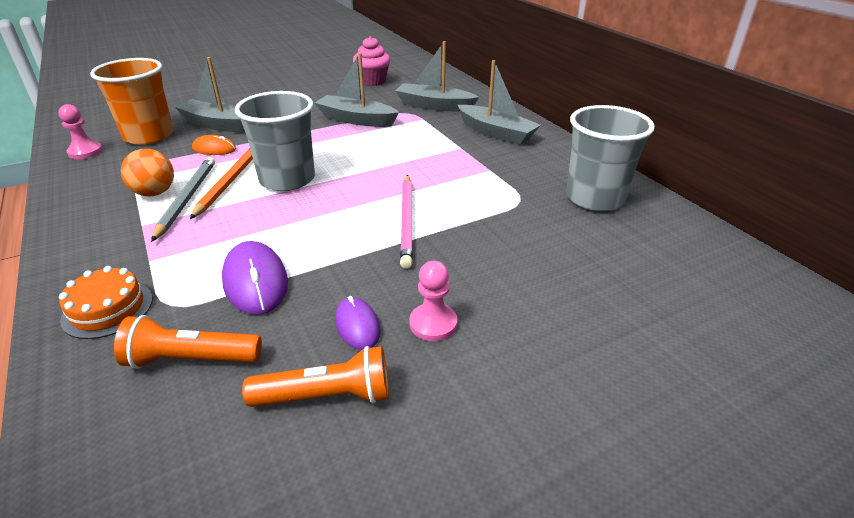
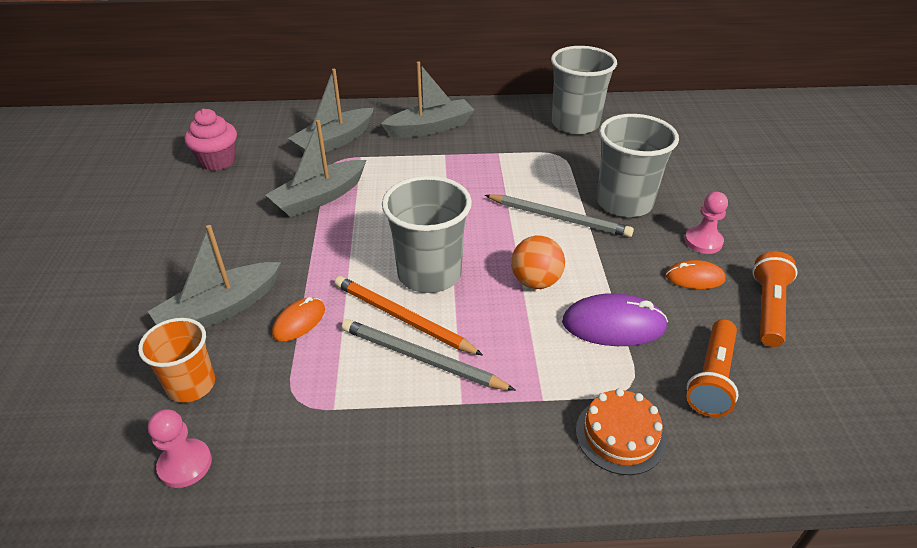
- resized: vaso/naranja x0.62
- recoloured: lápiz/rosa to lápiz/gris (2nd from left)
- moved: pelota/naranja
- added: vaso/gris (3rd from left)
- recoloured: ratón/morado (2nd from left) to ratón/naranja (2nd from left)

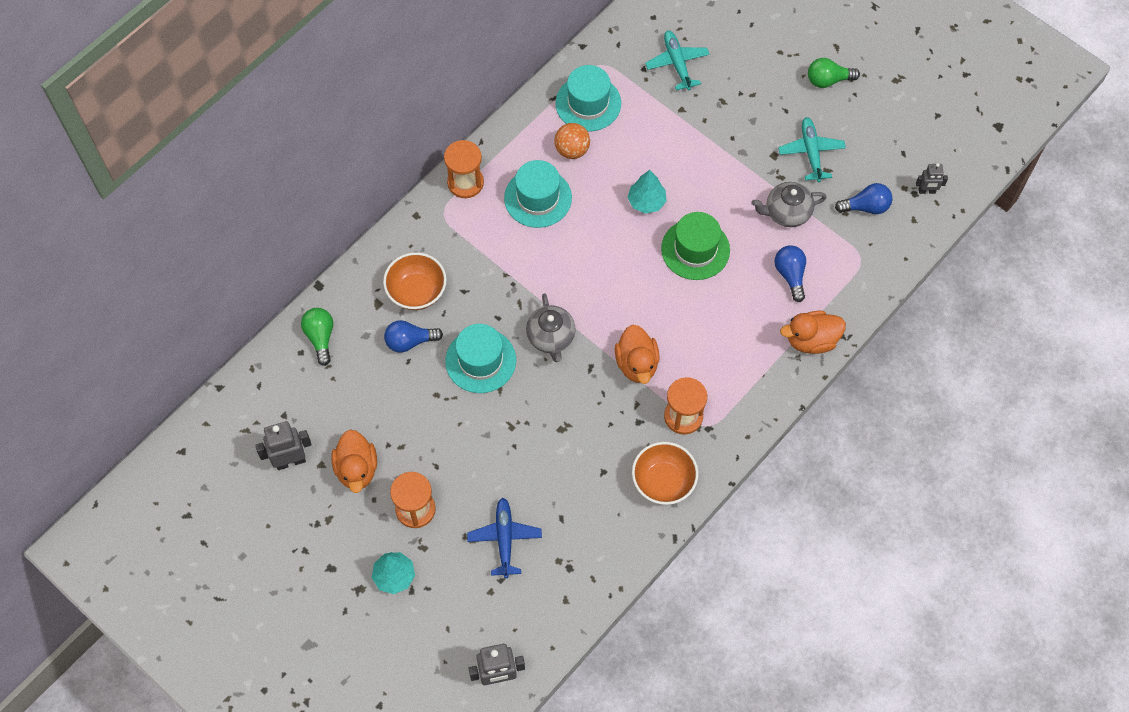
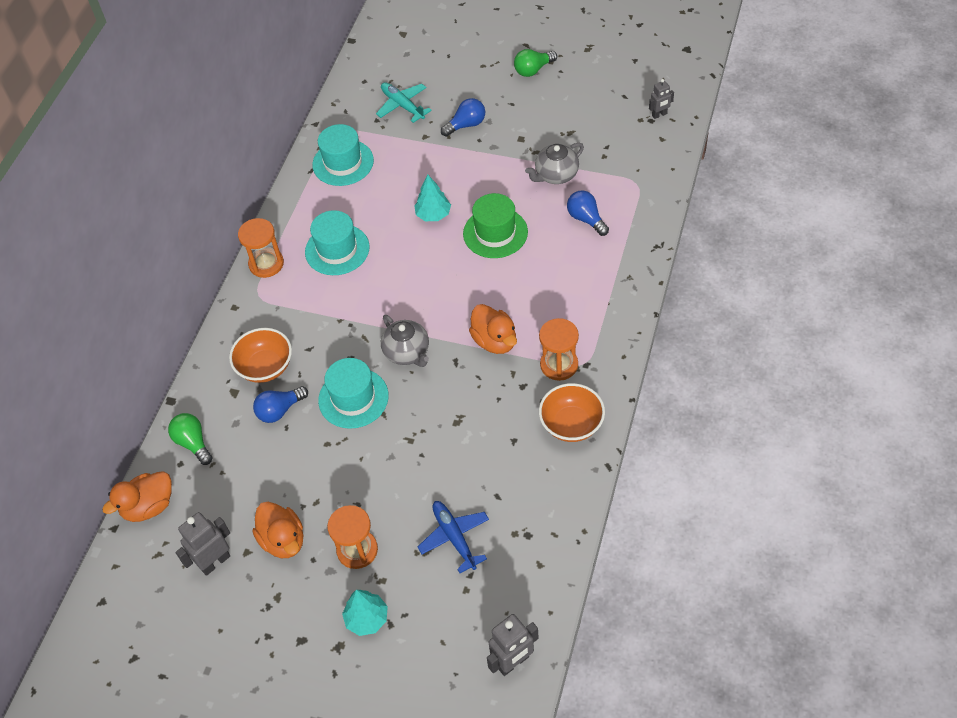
- moved: pato/naranja (3rd from left in the first image) to pato/naranja (1st from left)
- moved: bombilla/azul (3rd from left in the first image) to bombilla/azul (2nd from left)
- removed: pelota/naranja
- removed: avión/turquesa (2nd from left)

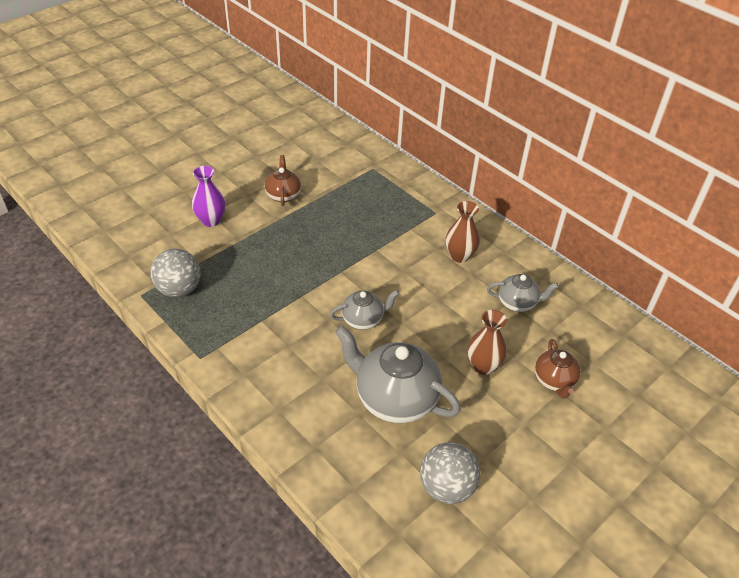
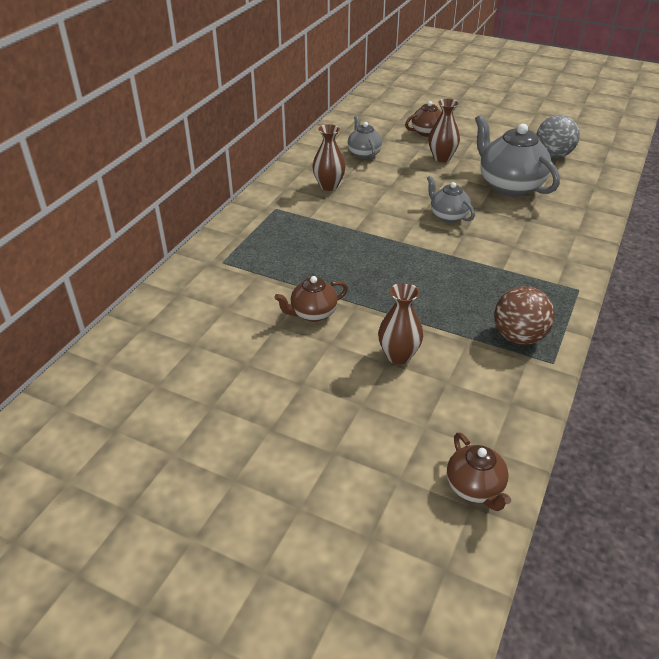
- recoloured: florero/morado to florero/marrón (2nd from left)
- added: tetera/marrón (3rd from left)
- turned: tetera/gris (2nd from left in the first image) 135 degrees clockwise
- recoloured: pelota/gris (1st from left) to pelota/marrón

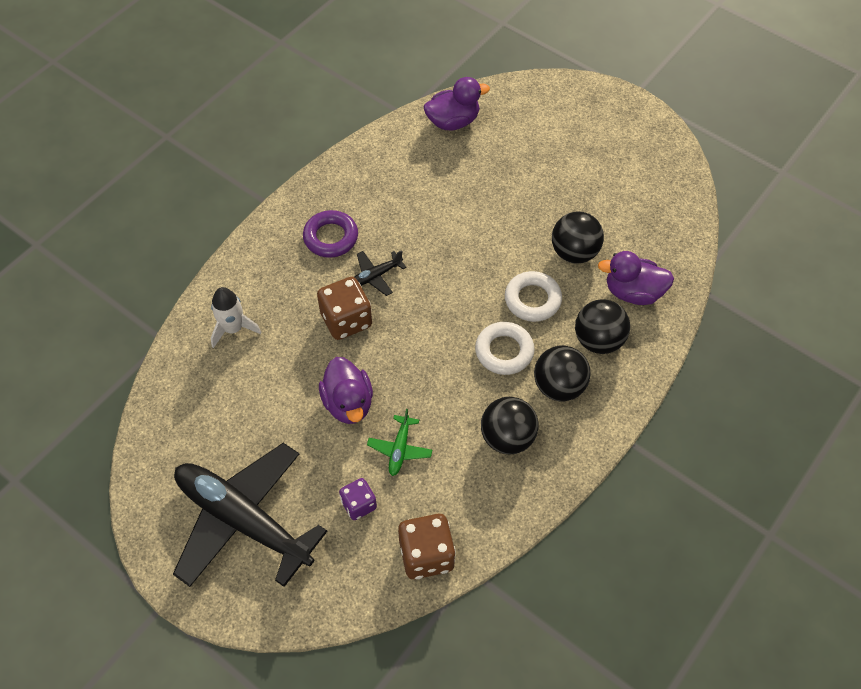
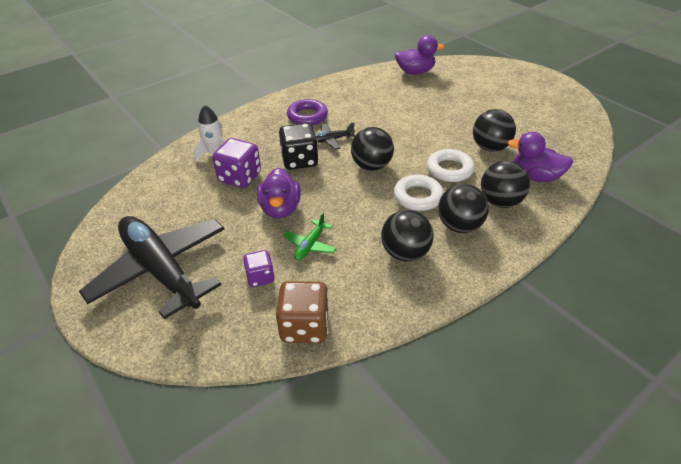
- added: dado/morado (1st from left)
- recoloured: dado/marrón (1st from left) to dado/negro
- added: pelota/negro (1st from left)

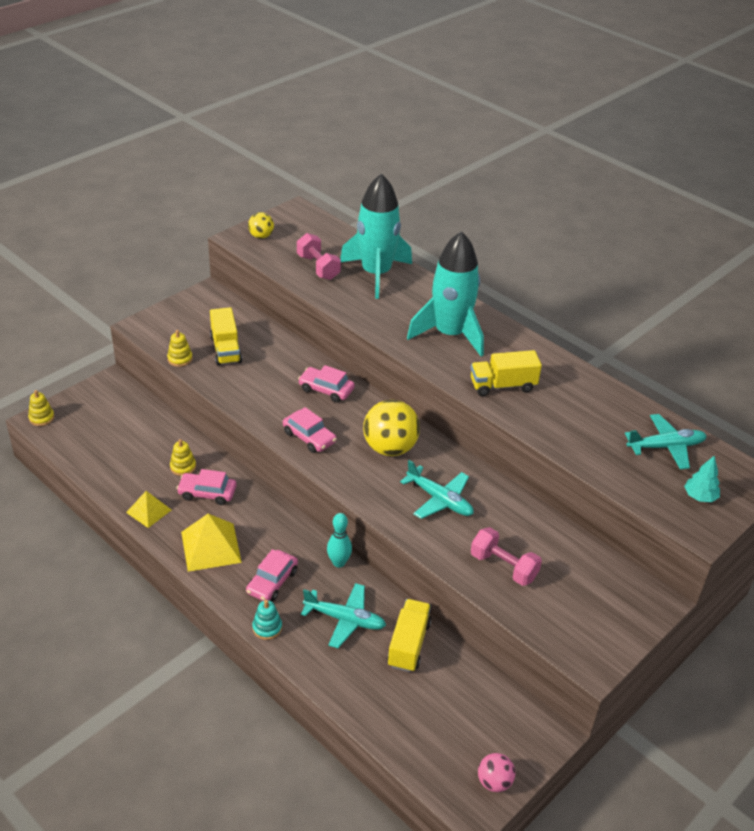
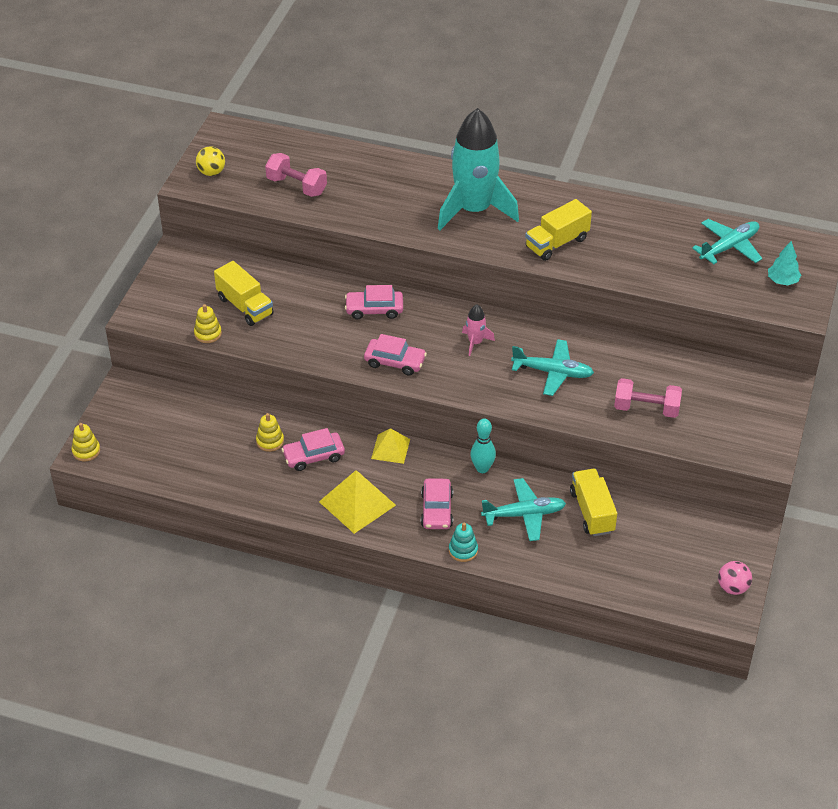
- moved: pirámide/amarillo (1st from left in the first image) to pirámide/amarillo (2nd from left)
- replaced: pelota/amarillo (2nd from left) to cohete/rosa
- removed: cohete/turquesa (1st from left)

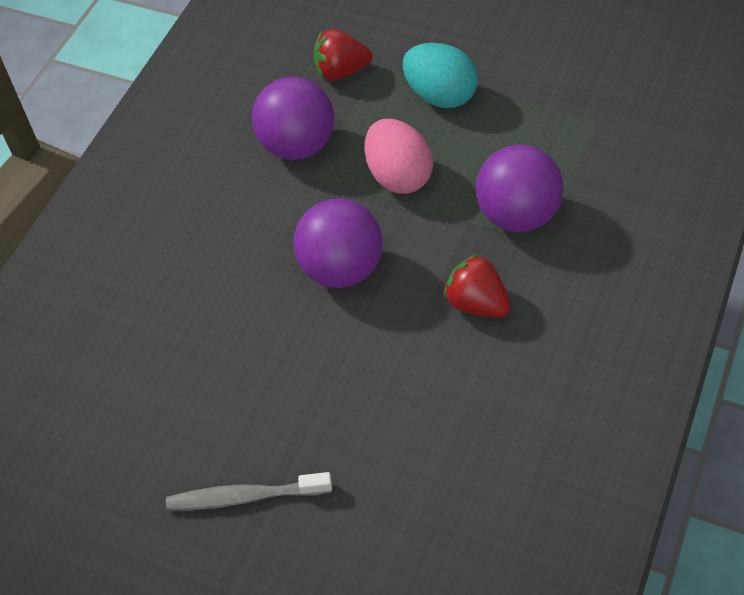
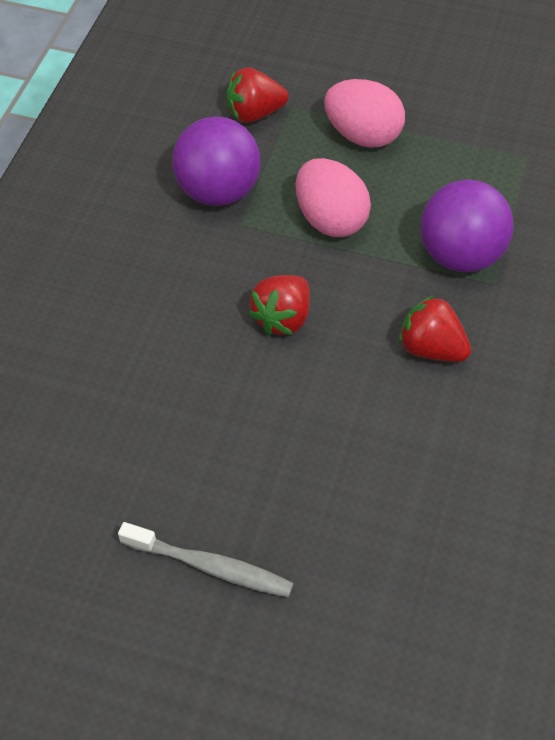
- turned: cepillo de dientes/gris 150 degrees counterclockwise
- replaced: pelota/morado (2nd from left) to fresa/rojo (2nd from left)
- recoloured: huevo/turquesa to huevo/rosa (2nd from left)

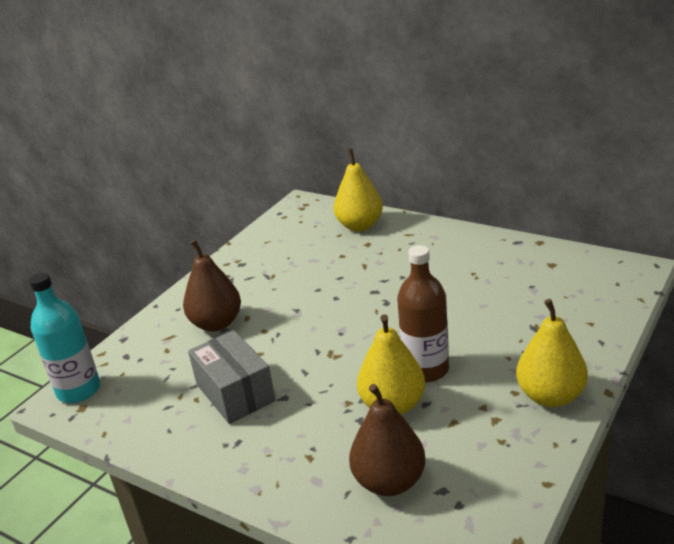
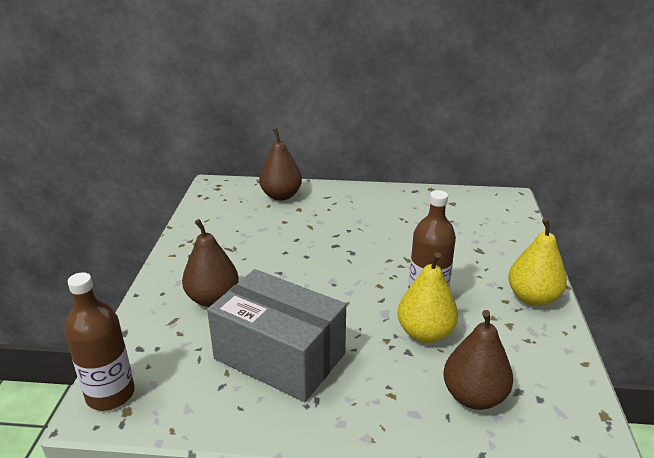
- recoloured: botella/turquesa to botella/marrón (1st from left)
- resized: caja/gris x1.50
- recoloured: pera/amarillo (1st from left) to pera/marrón (2nd from left)

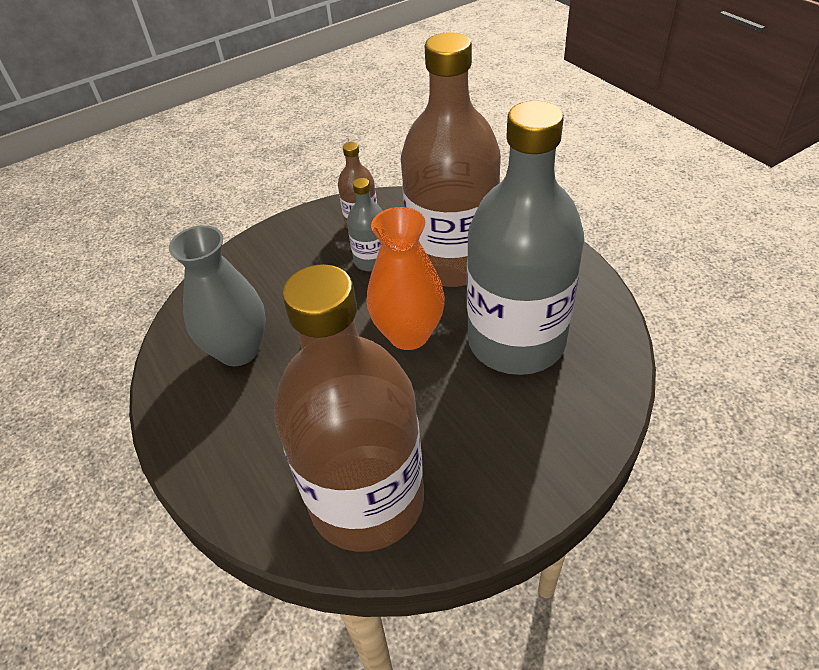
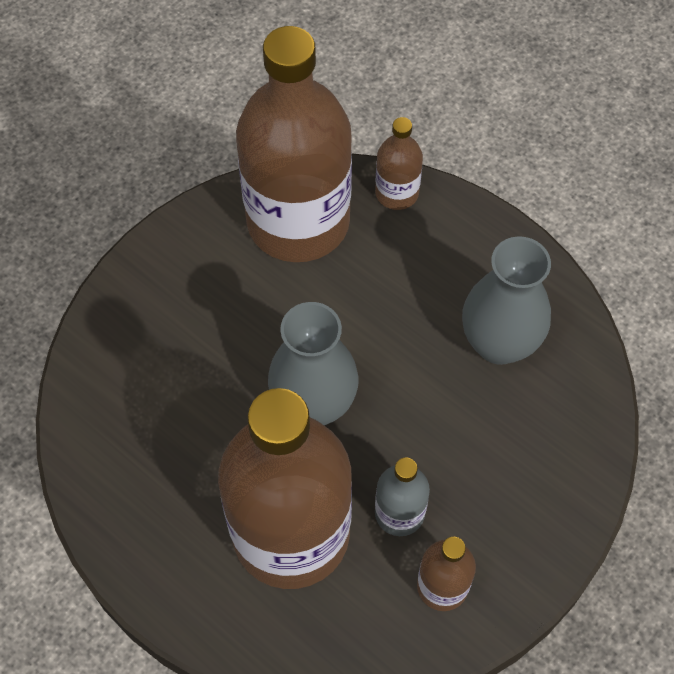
- recoloured: florero/naranja to florero/gris (1st from left)
- added: botella/marrón (3rd from left)
- removed: botella/gris (2nd from left)

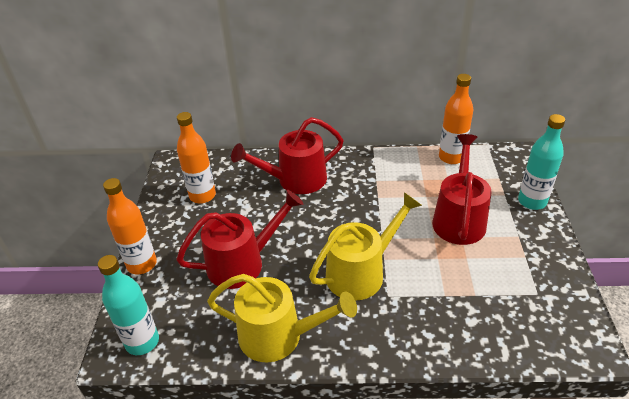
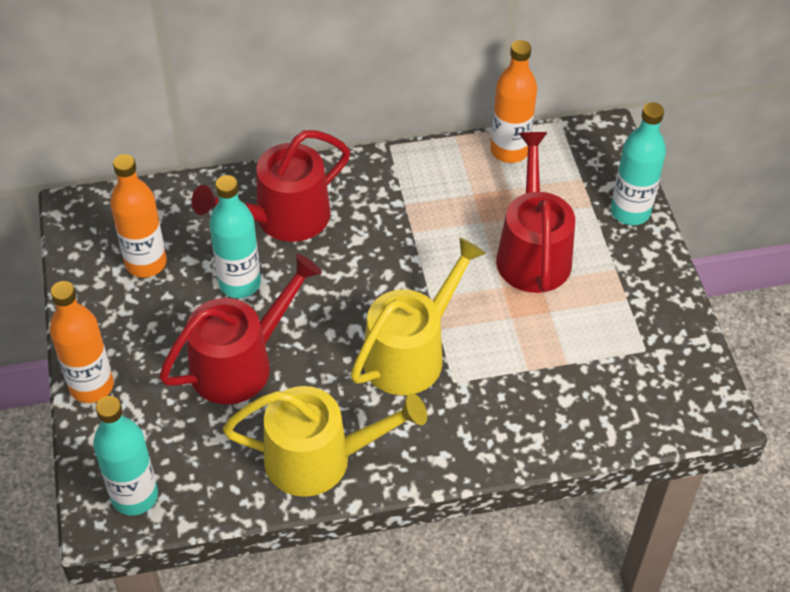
- added: botella/turquesa (2nd from left)

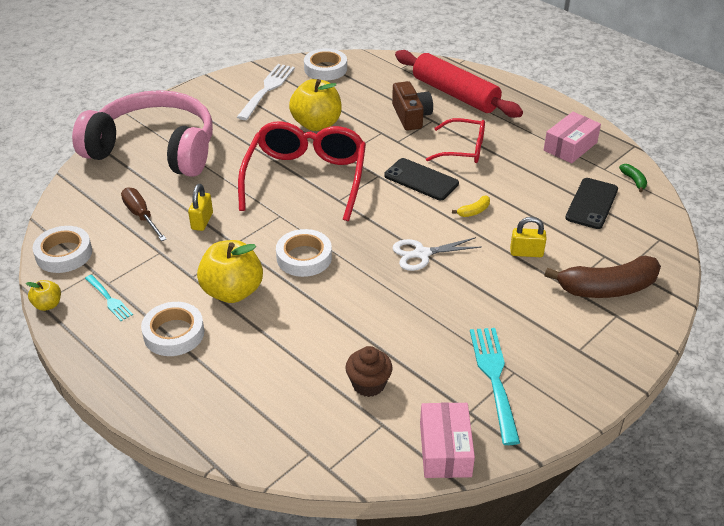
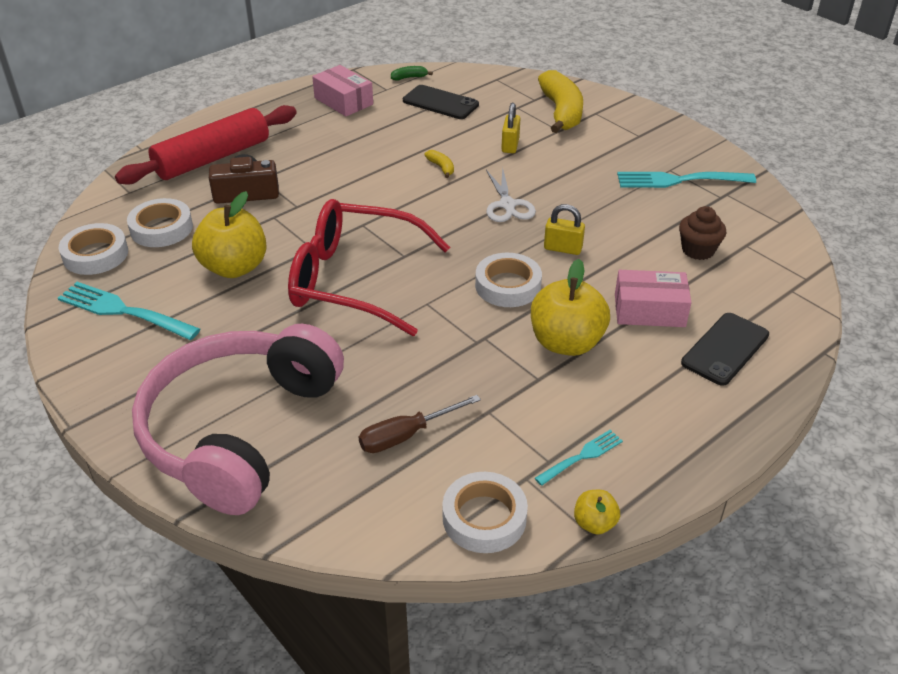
- recoloured: tenedor/blanco to tenedor/turquesa (1st from left)
- moved: cinta adhesiva/blanco (2nd from left)
- recoloured: plátano/marrón to plátano/amarillo (2nd from left)
- moved: candado/amarillo (1st from left in the first image) to candado/amarillo (2nd from left)
- moved: caja/rosa (1st from left in the first image) to caja/rosa (2nd from left)
- moved: móvil/negro (1st from left in the first image) to móvil/negro (2nd from left)
- removed: gafas/rojo (2nd from left)

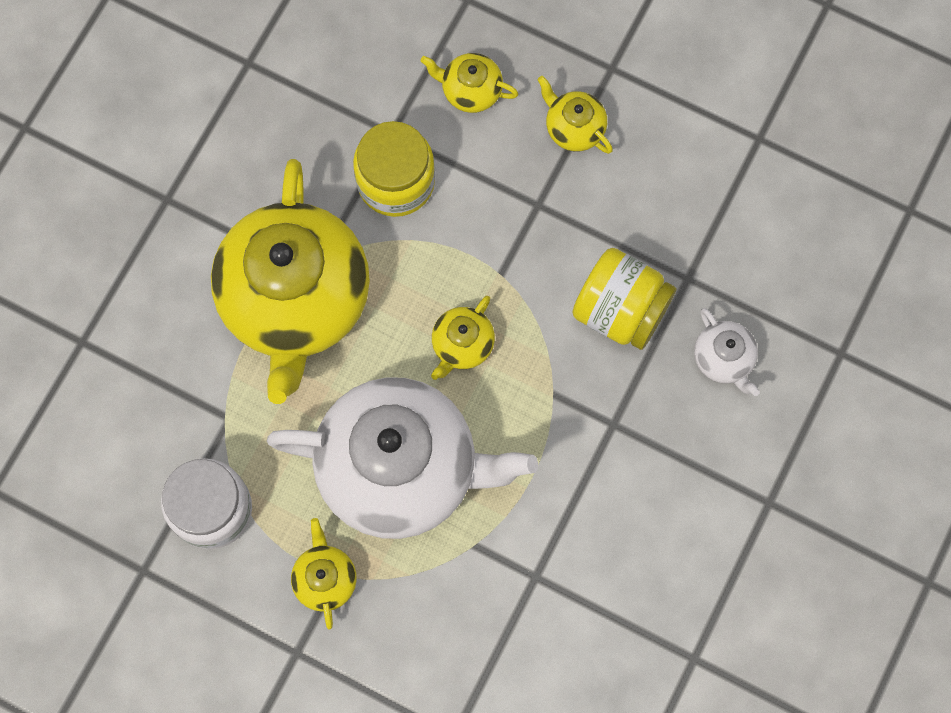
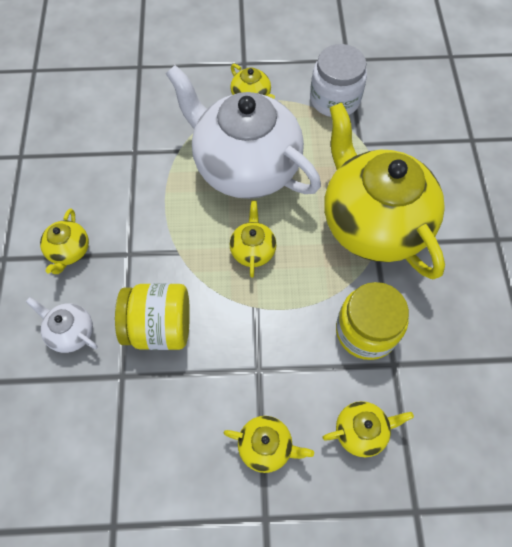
- added: tetera/amarillo (1st from left)
- turned: tetera/blanco (1st from left in the first image) 60 degrees clockwise

